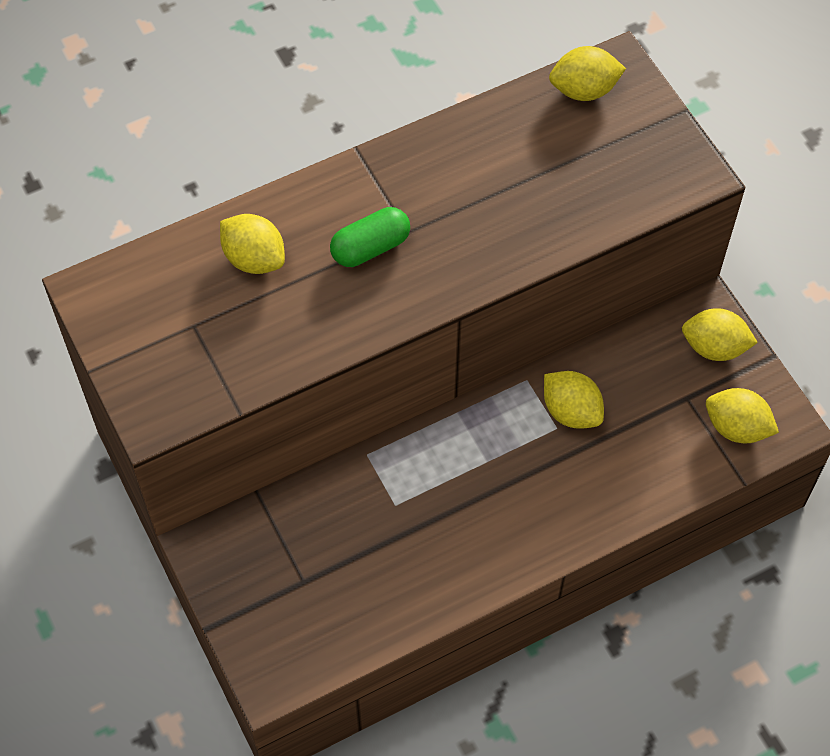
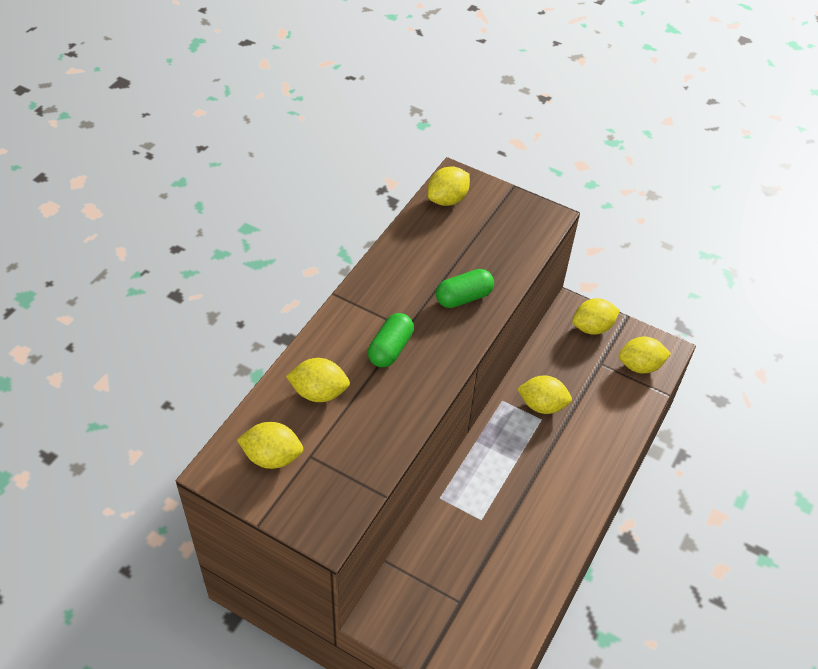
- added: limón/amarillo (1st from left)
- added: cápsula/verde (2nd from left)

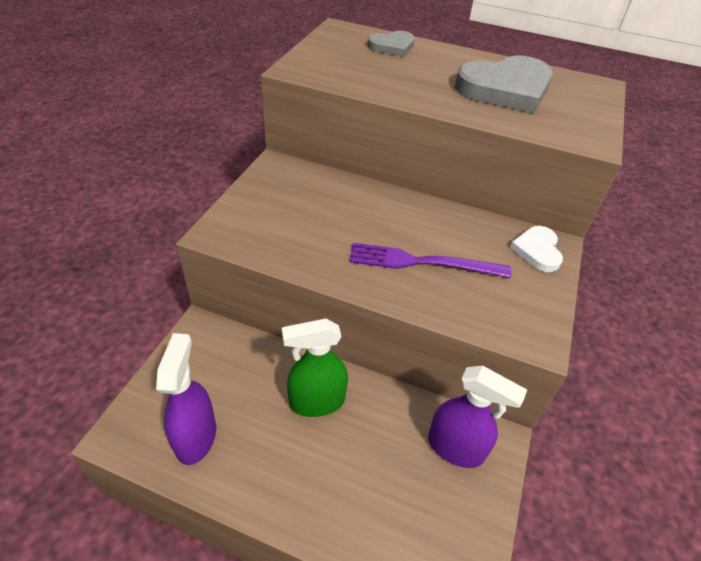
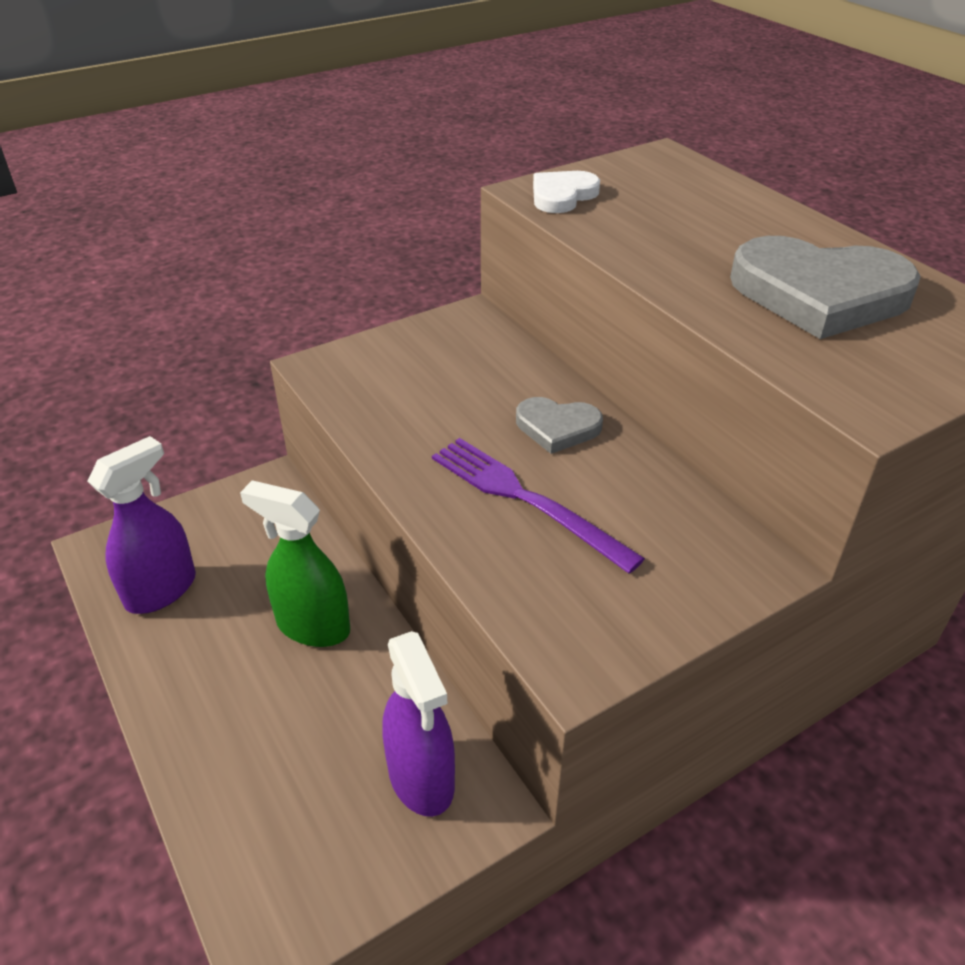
- moved: corazón/gris (1st from left)
- moved: corazón/blanco

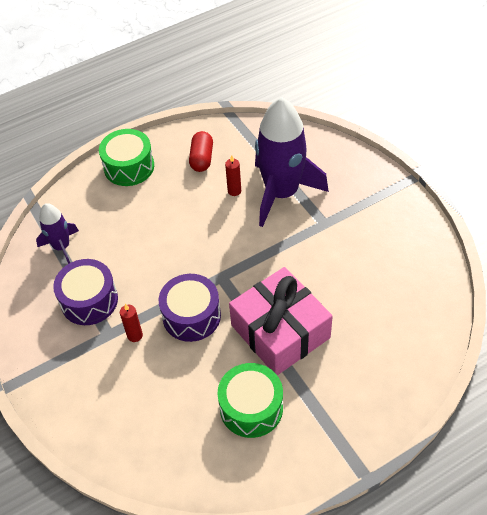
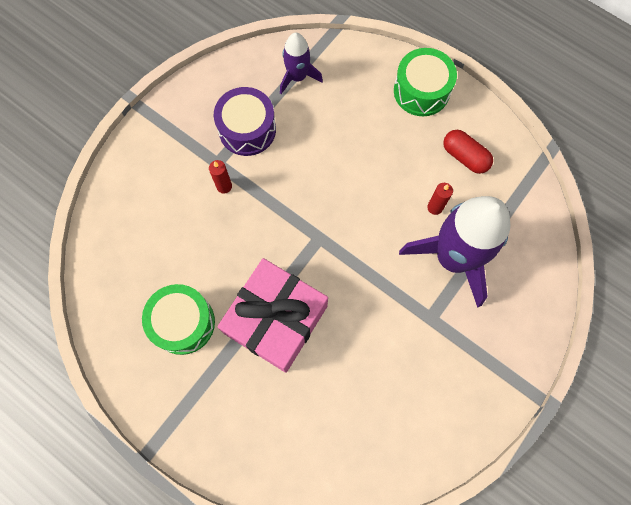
- turned: cápsula/rojo 60 degrees clockwise
- removed: tambor/morado (2nd from left)

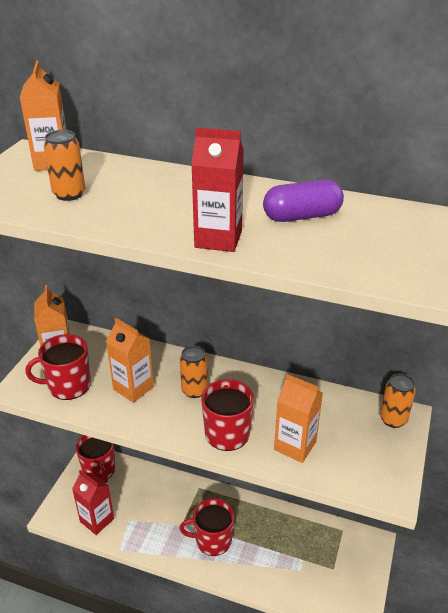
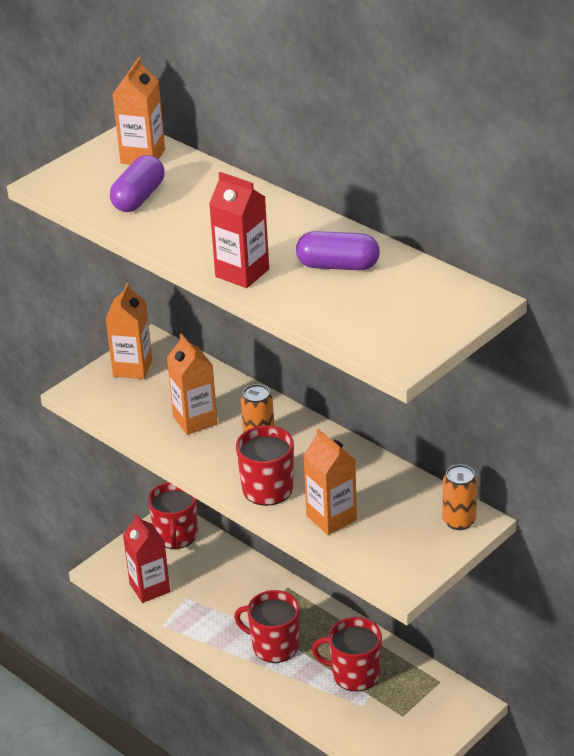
- replaced: lata/naranja (1st from left) to cápsula/morado (1st from left)
- moved: taza/rojo (1st from left in the first image) to taza/rojo (4th from left)

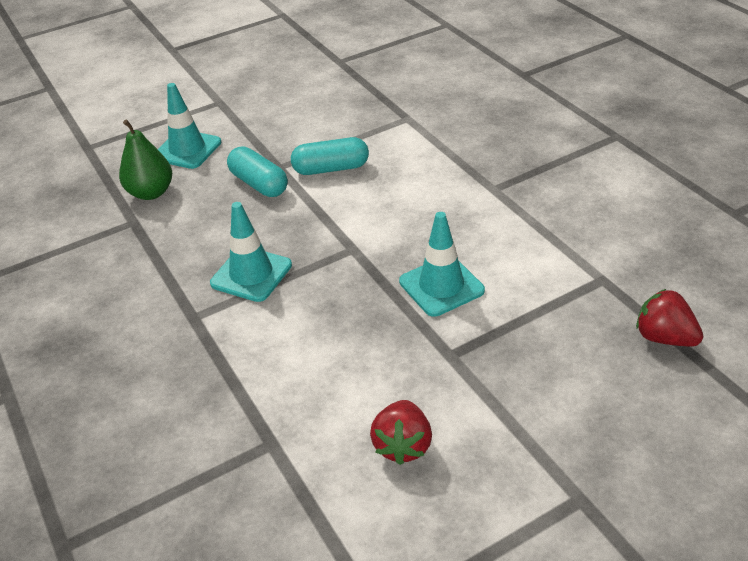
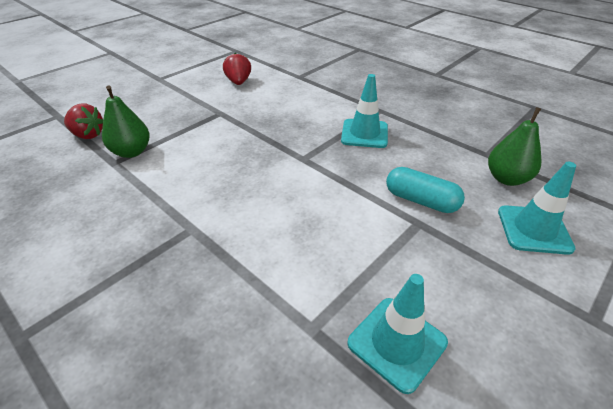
- added: pera/verde (1st from left)
- moved: cono de tráfico/turquesa (3rd from left in the first image) to cono de tráfico/turquesa (2nd from left)
- removed: cápsula/turquesa (2nd from left)

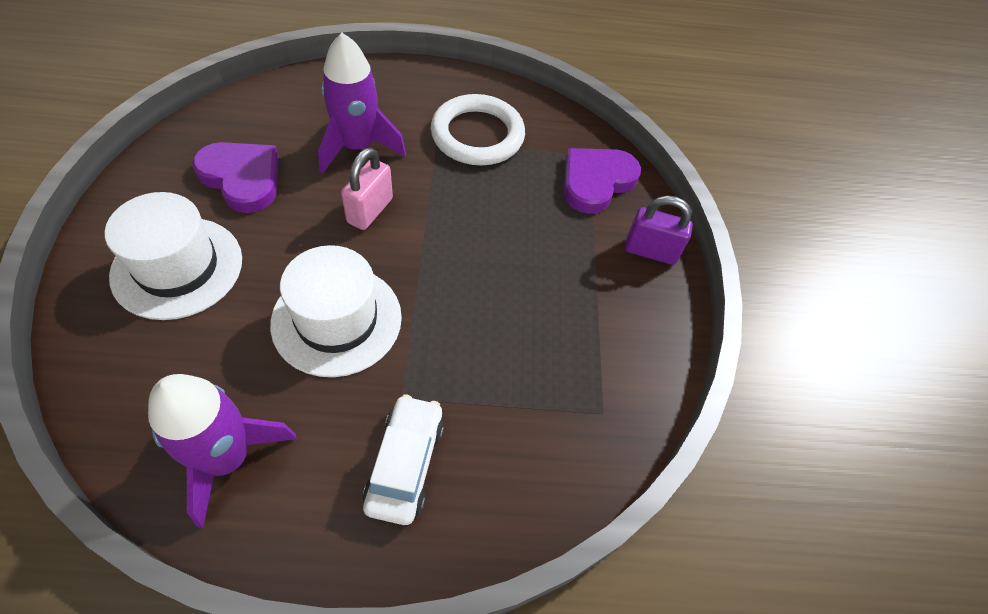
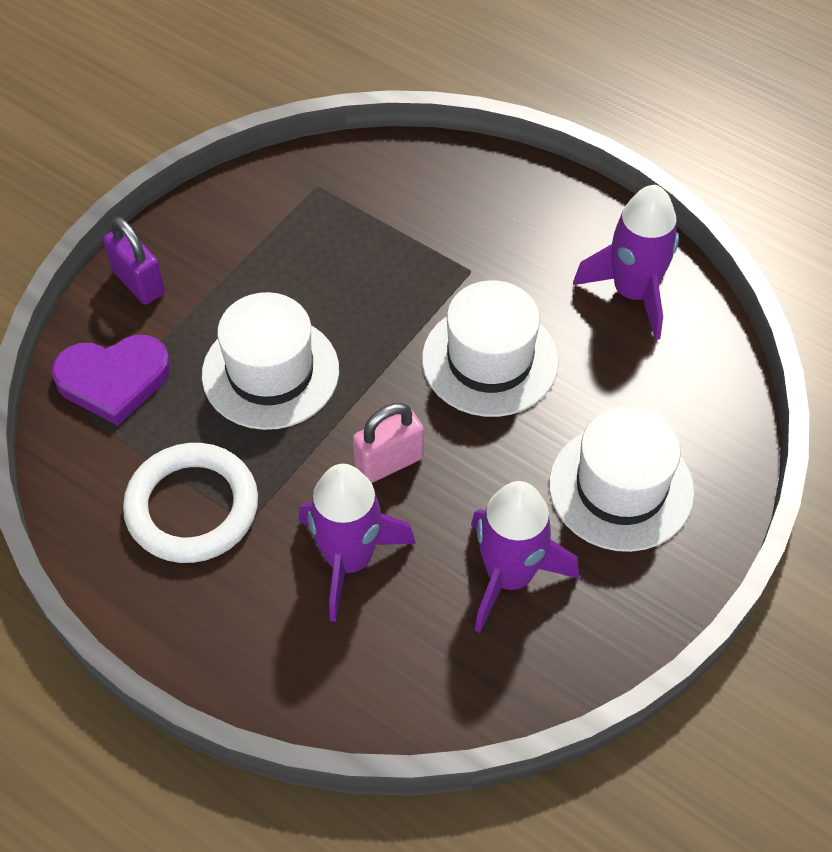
- added: sombrero/blanco (1st from left)
- replaced: corazón/morado (1st from left) to cohete/morado (2nd from left)
- removed: coche/blanco

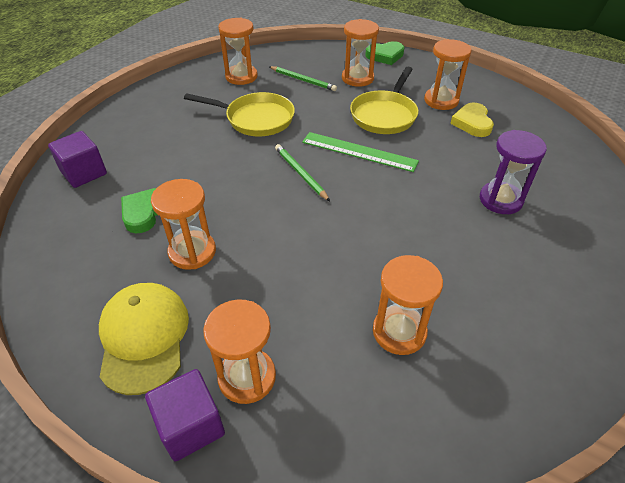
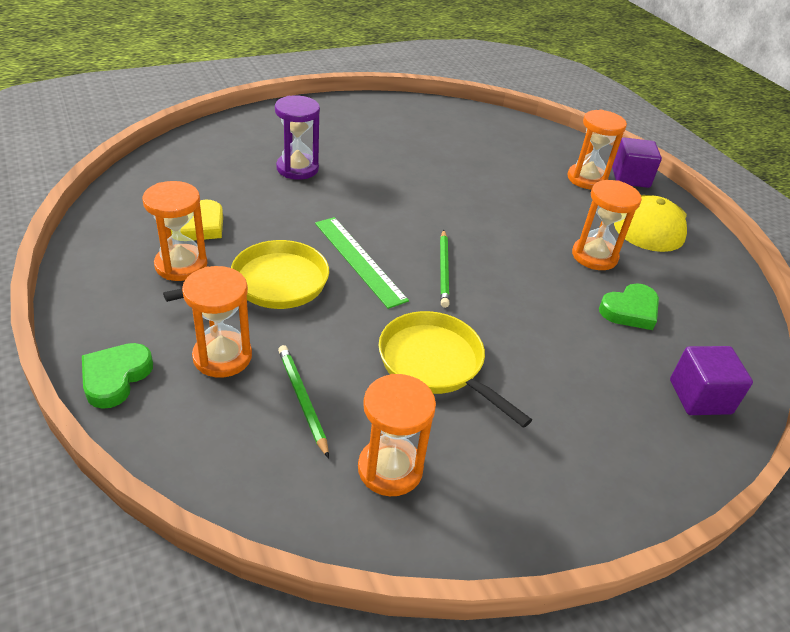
- turned: corazón/verde (2nd from left in the first image) 90 degrees counterclockwise
- removed: reloj de arena/naranja (5th from left)

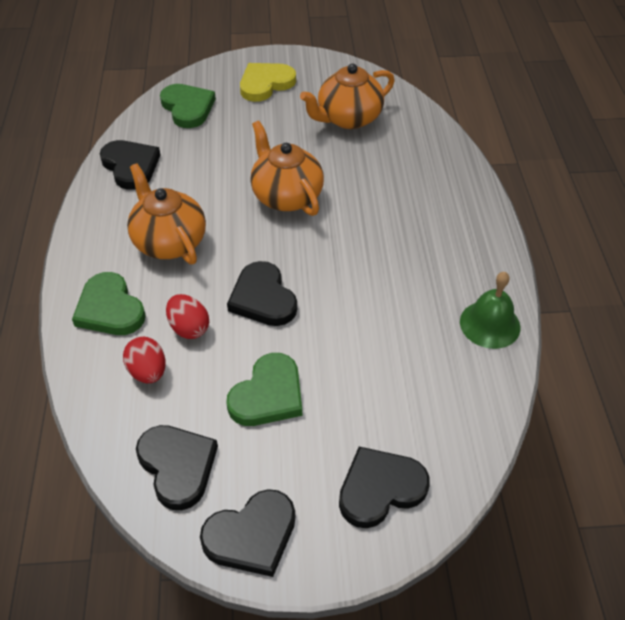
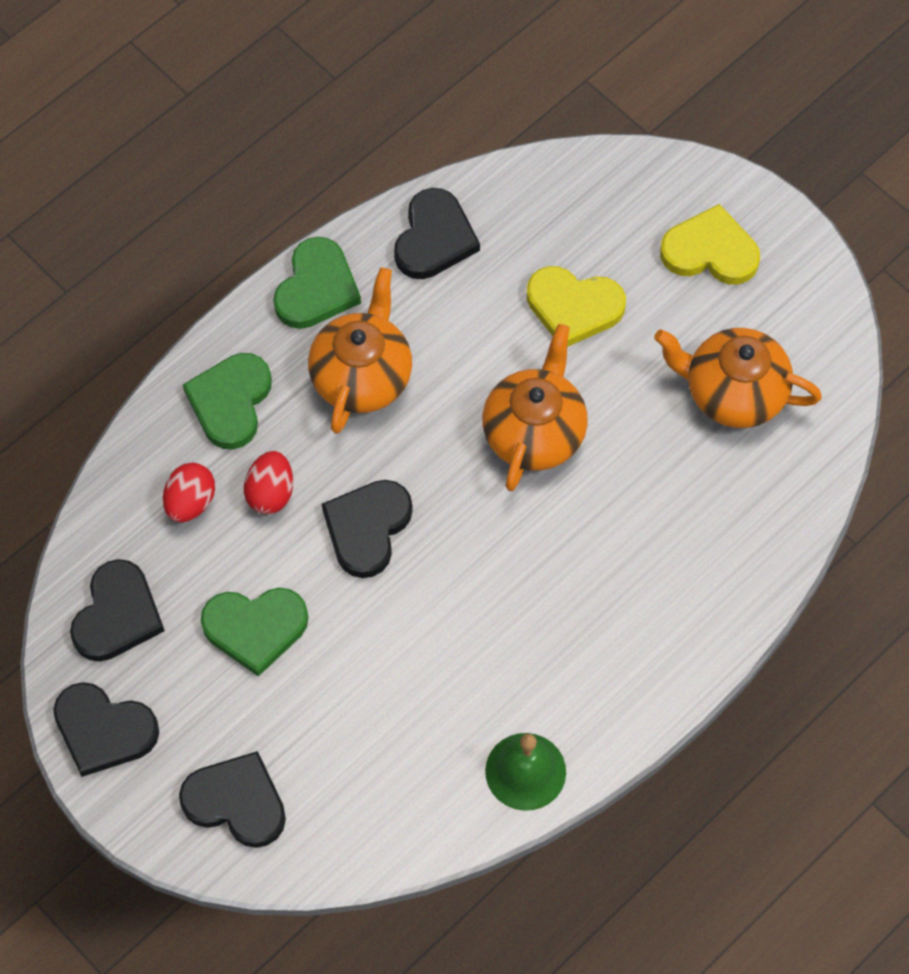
- moved: corazón/verde (2nd from left in the first image) to corazón/verde (3rd from left)
- added: corazón/amarillo (1st from left)

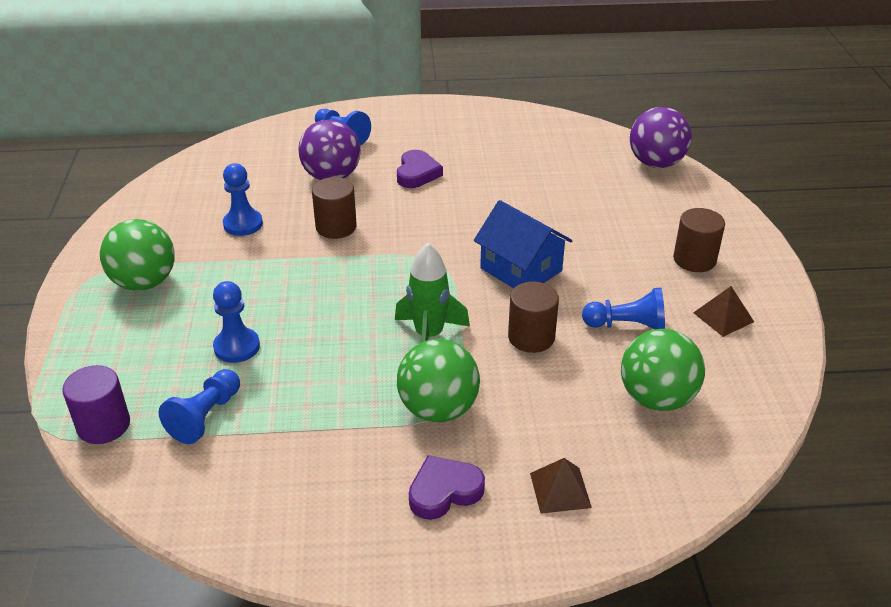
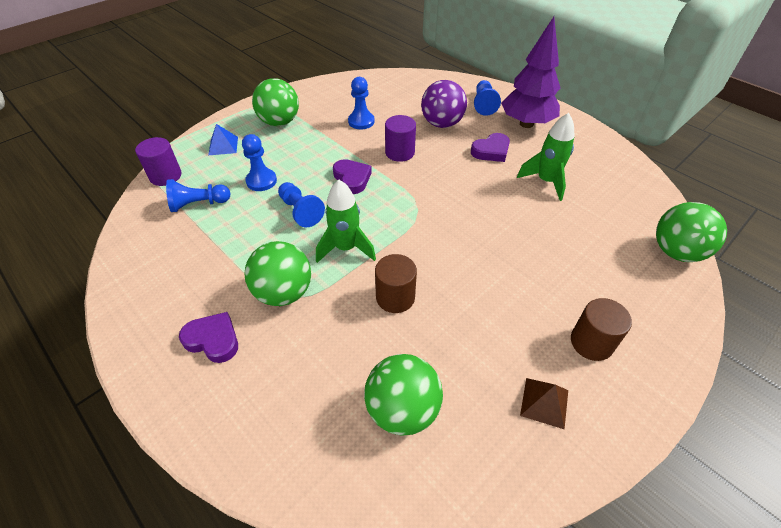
- added: pirámide/azul
- moved: peón/azul (5th from left in the first image) to peón/azul (3rd from left)
- added: corazón/morado (2nd from left)
- recoloured: cilindro/marrón (1st from left) to cilindro/morado (2nd from left)
- added: árbol/morado
- added: cohete/verde (2nd from left)
- recoloured: pelota/morado (2nd from left) to pelota/verde (4th from left)
- removed: casa/azul
- removed: pirámide/marrón (1st from left)

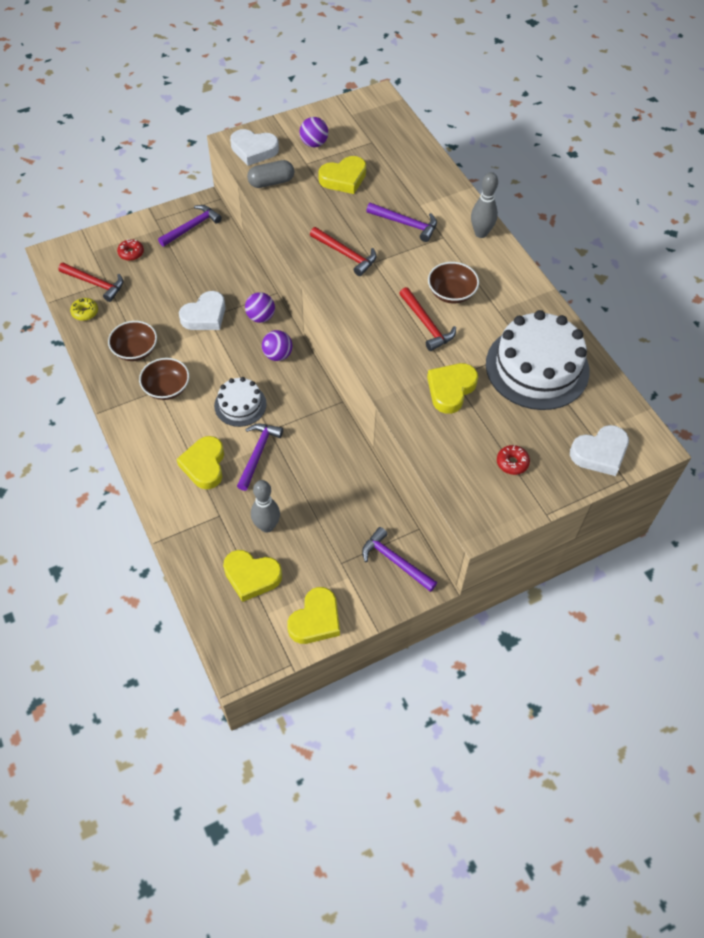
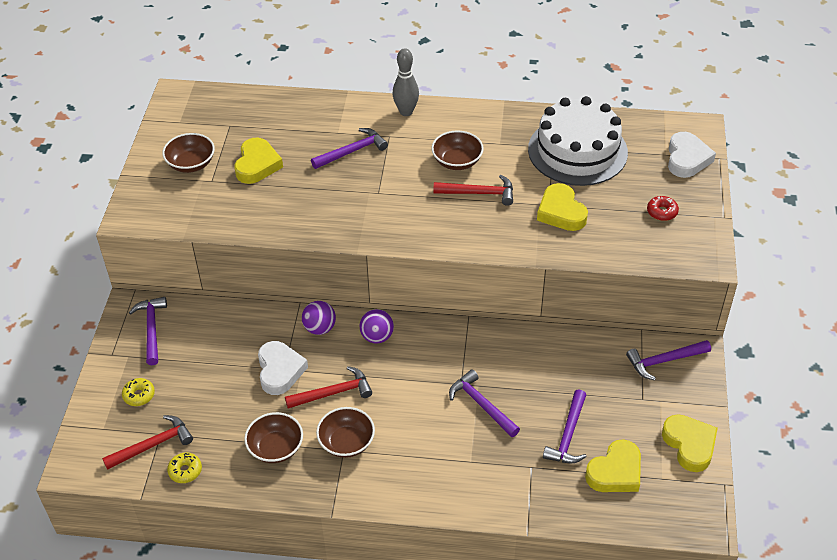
- recoloured: rosquilla/rojo (1st from left) to rosquilla/amarillo (1st from left)
- replaced: pelota/morado (3rd from left) to cuenco/marrón (1st from left)
- moved: martillo/rojo (2nd from left)
- replaced: bolo/gris (1st from left) to martillo/morado (4th from left)
- removed: corazón/amarillo (1st from left)
- removed: tarta/blanco (1st from left)
- removed: corazón/blanco (2nd from left)
- removed: cápsula/gris

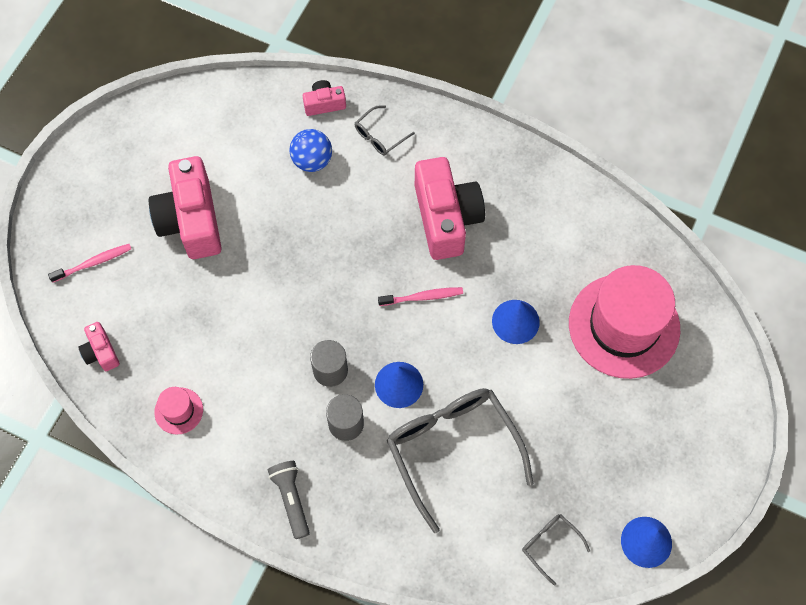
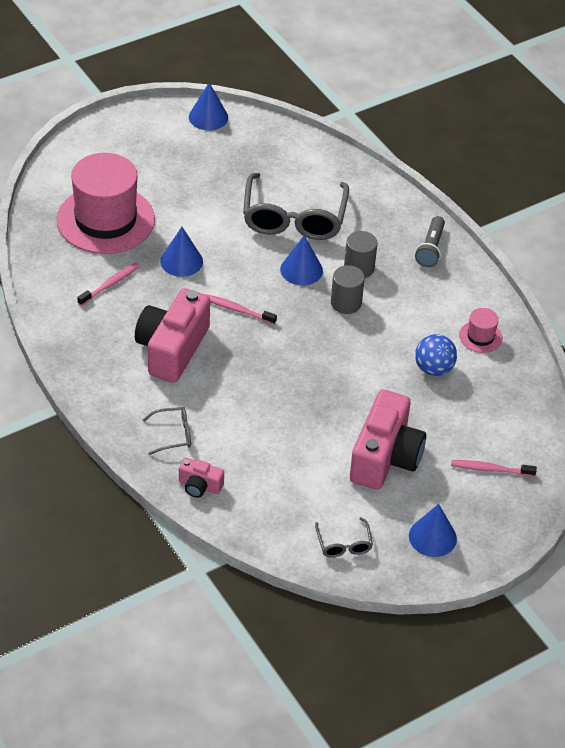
- added: cepillo de dientes/rosa (1st from left)
- moved: gafas/gris (3rd from left)
- added: cono/azul (4th from left)
- moved: pelota/azul
- removed: cámara/rosa (1st from left)

